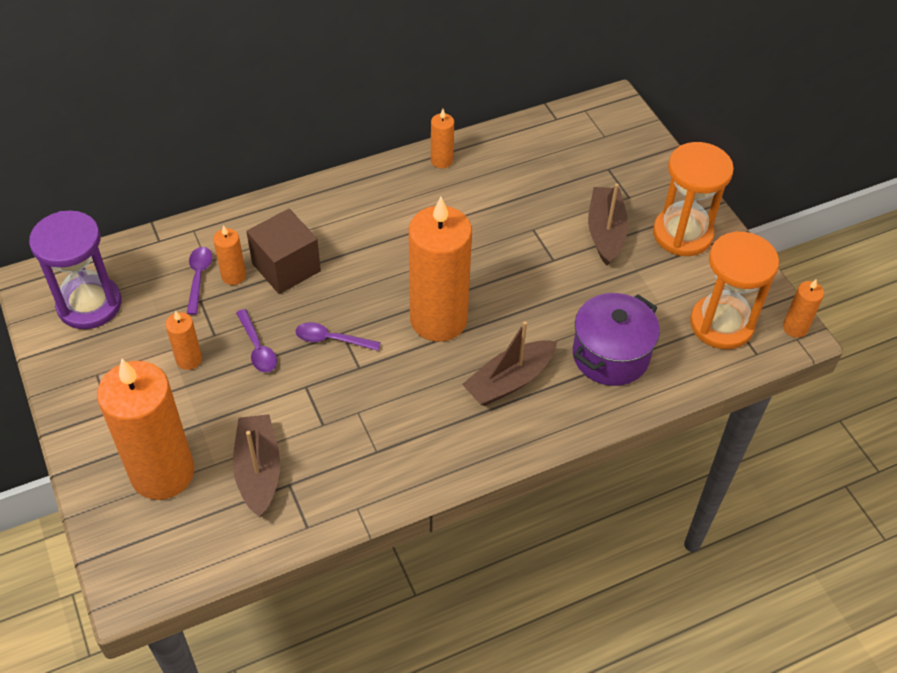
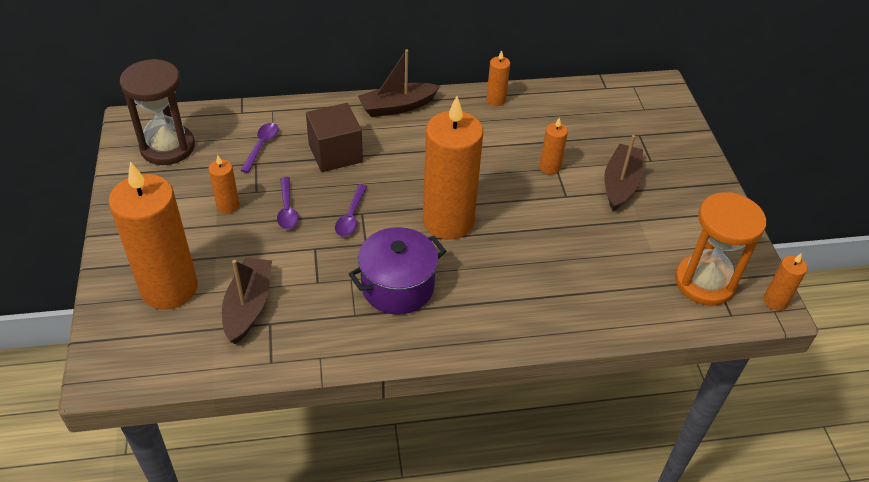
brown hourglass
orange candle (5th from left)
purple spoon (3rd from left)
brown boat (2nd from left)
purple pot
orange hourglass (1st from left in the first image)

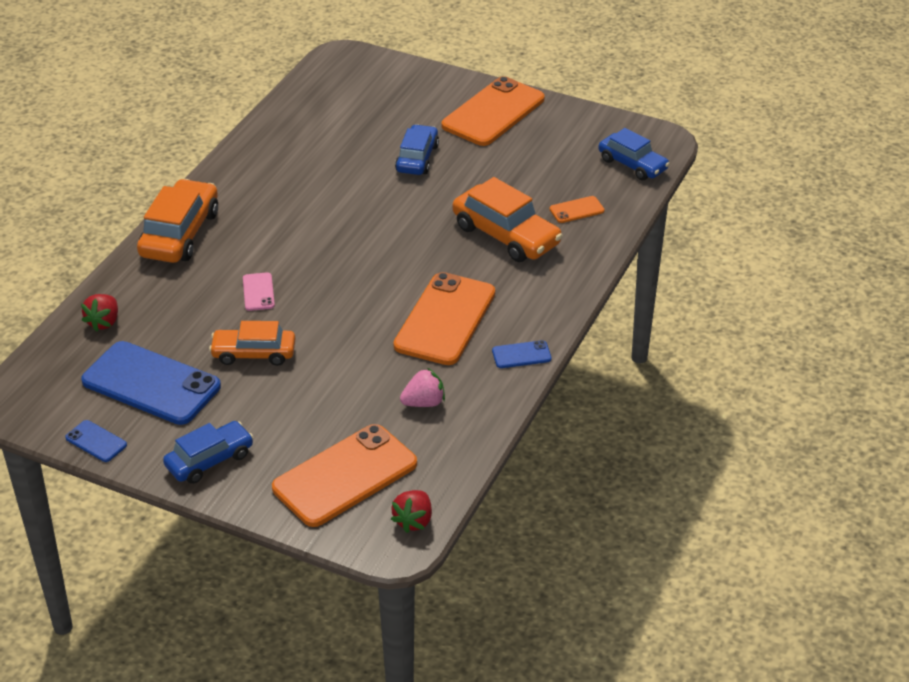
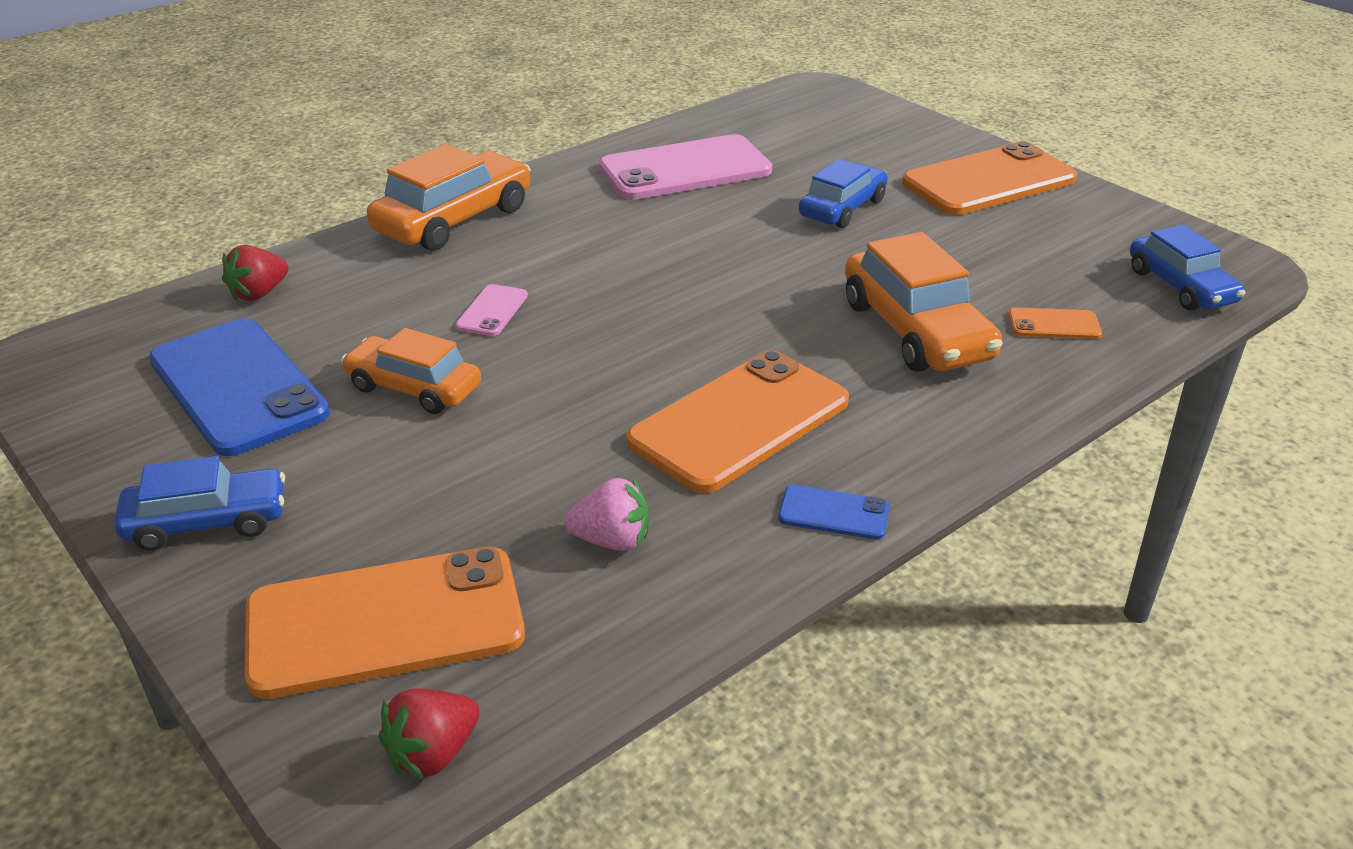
blue phone (1st from left in the first image)
pink phone (2nd from left)

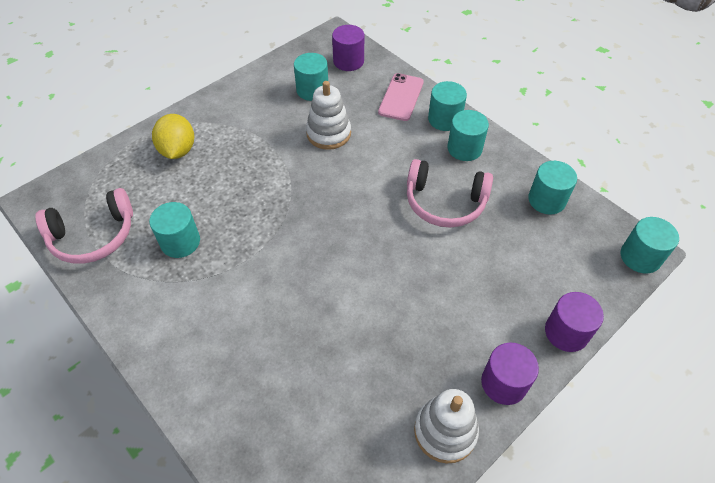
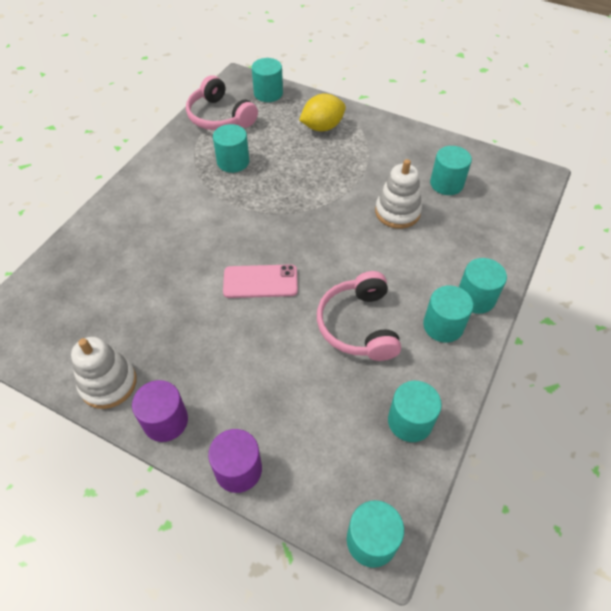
purple cylinder (1st from left in the first image)
pink phone
turquoise cylinder (2nd from left)

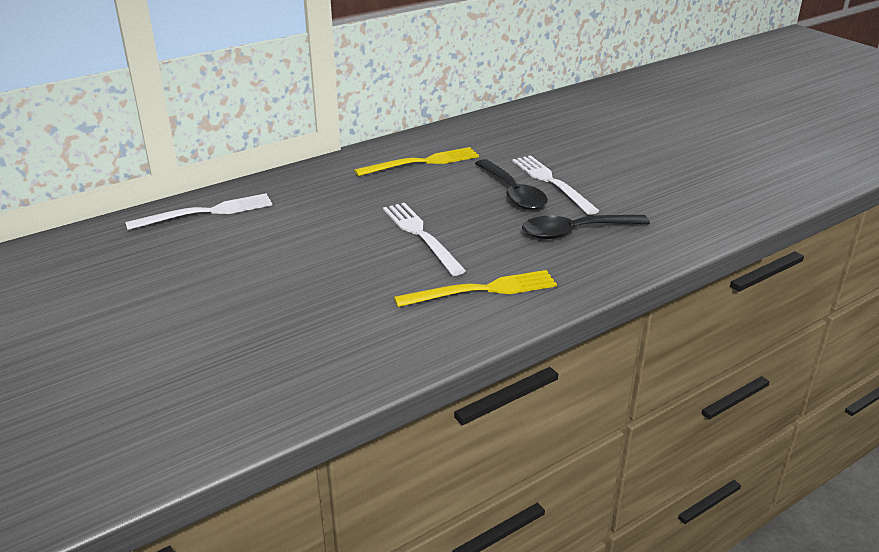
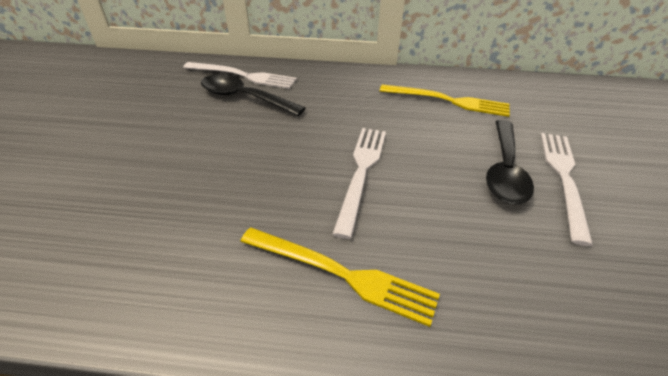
black spoon (1st from left)

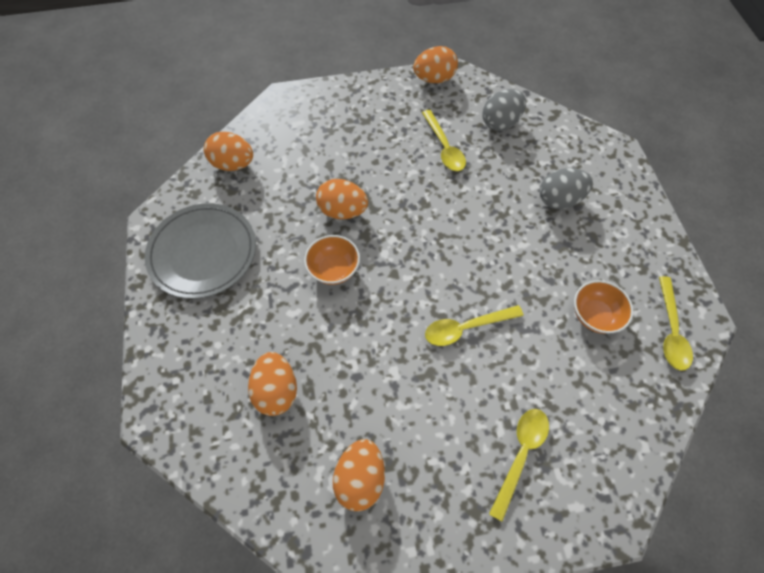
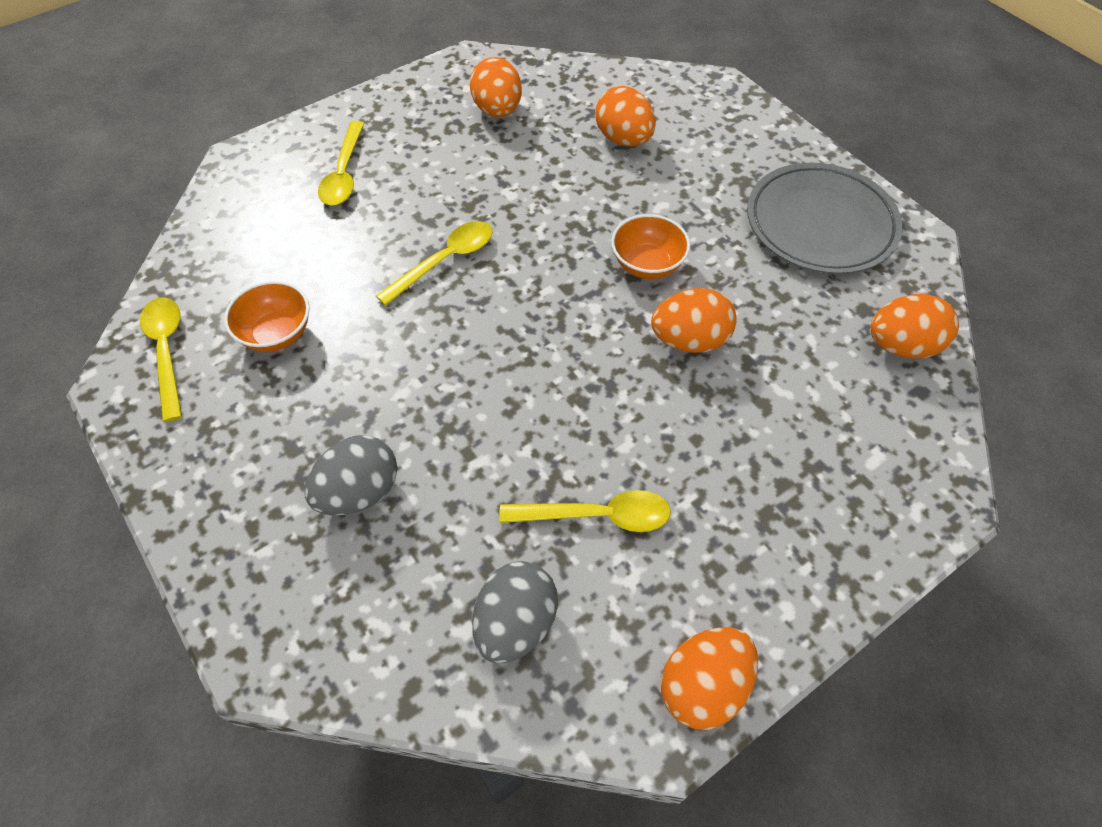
yellow spoon (4th from left)

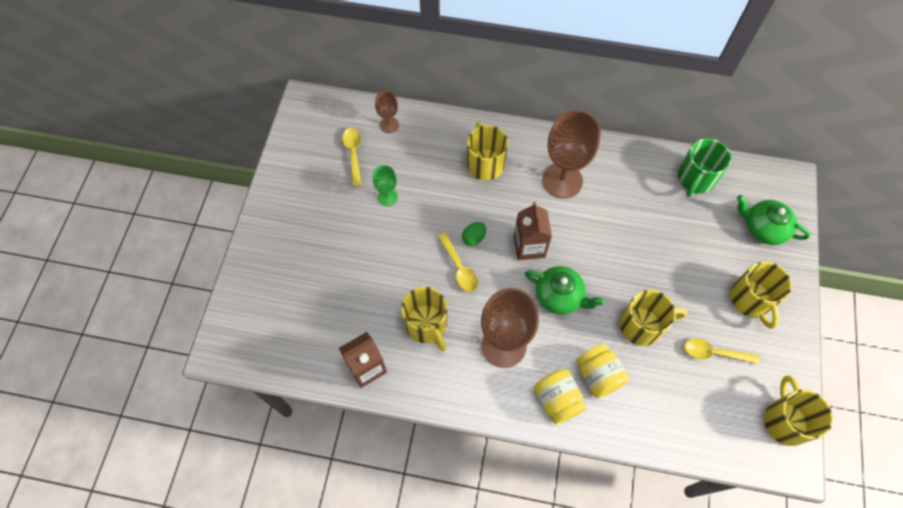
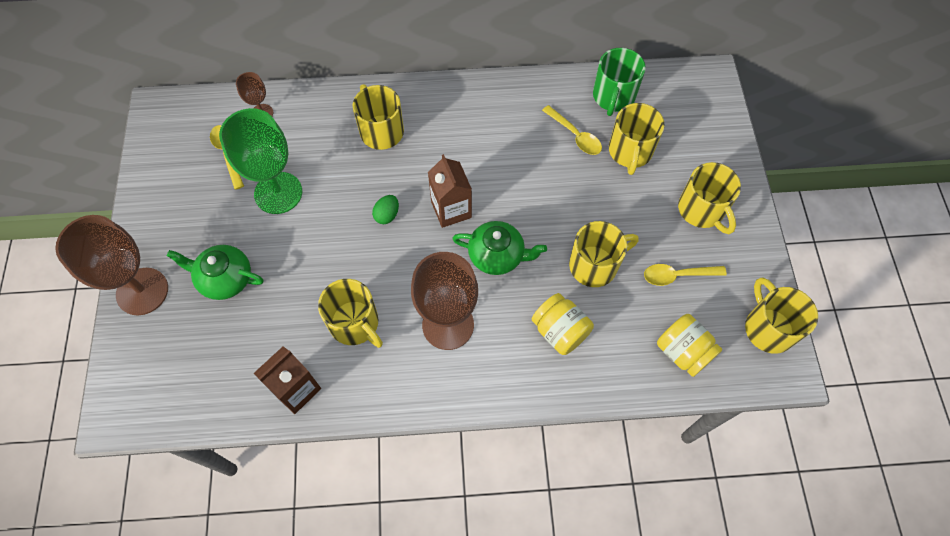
green goblet
yellow spoon (2nd from left)
yellow jar (2nd from left)
brown goblet (1st from left)
green teapot (1st from left)
yellow mug (4th from left)

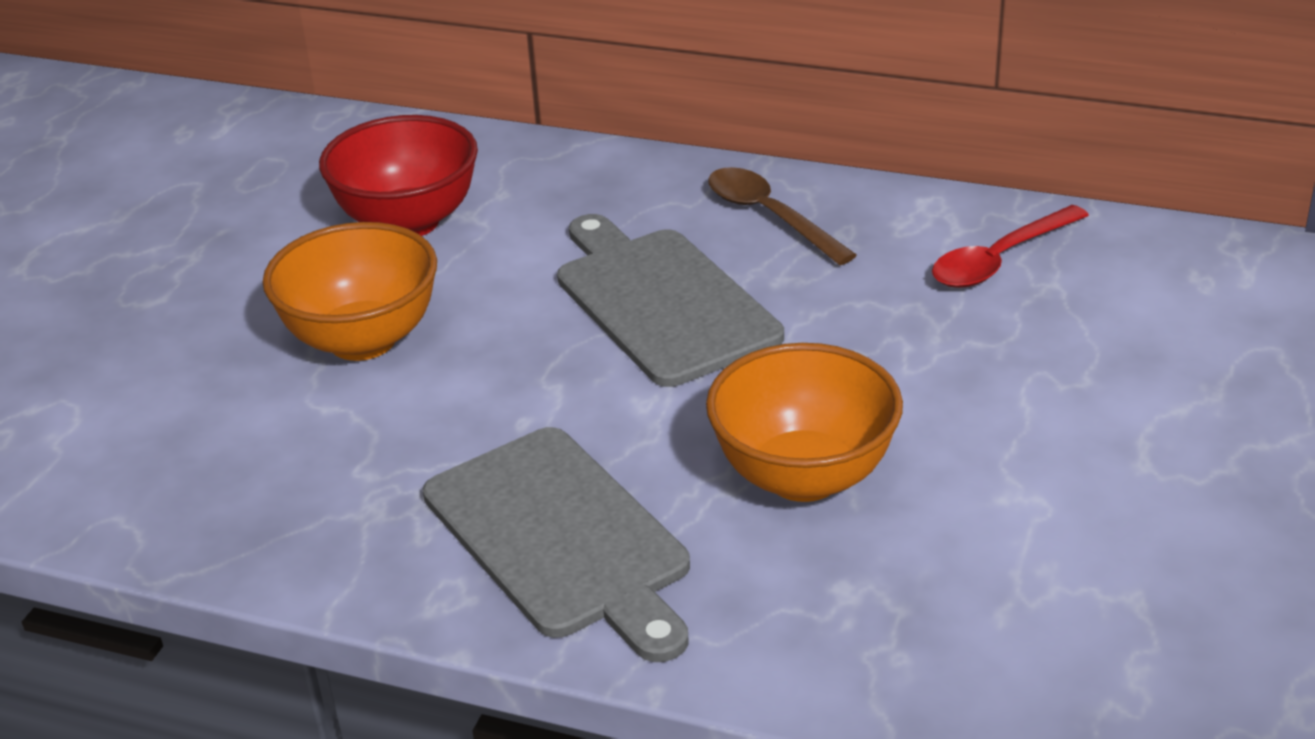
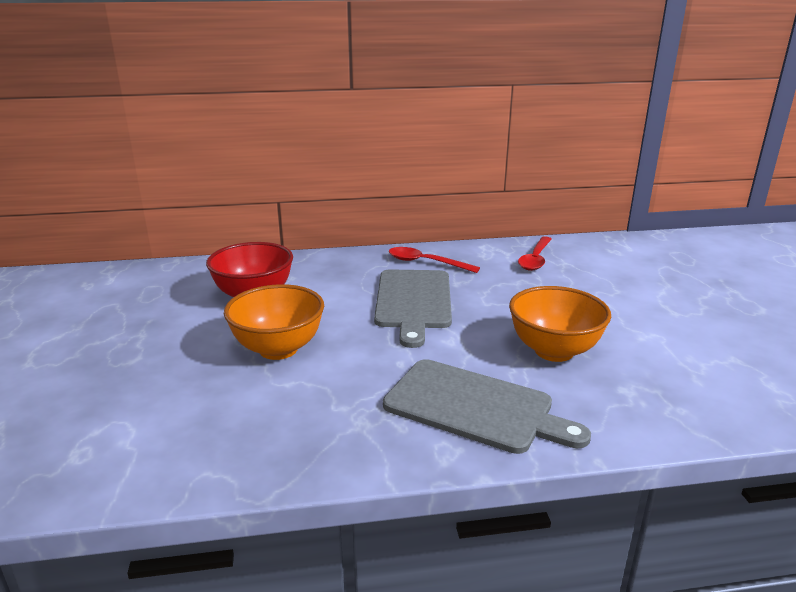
grey cutting board (1st from left)
red spoon (1st from left)

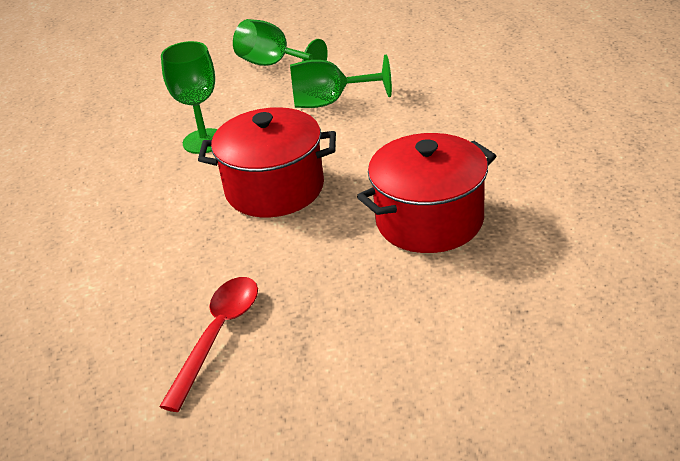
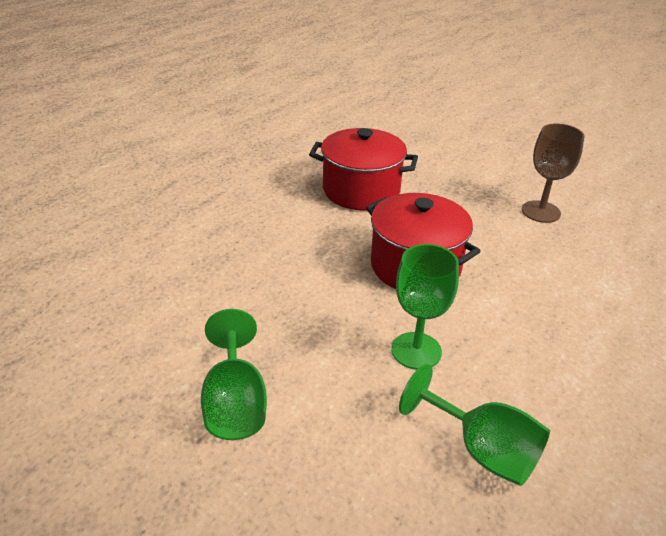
brown goblet
green goblet (3rd from left)

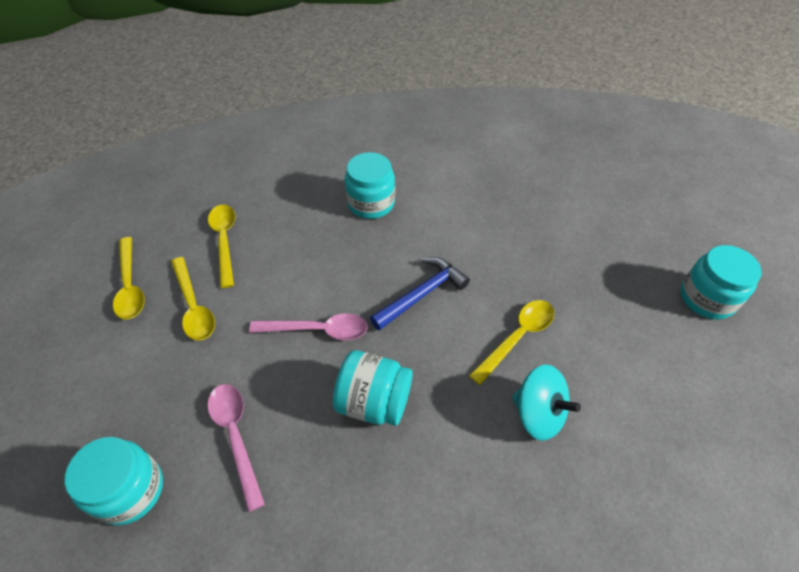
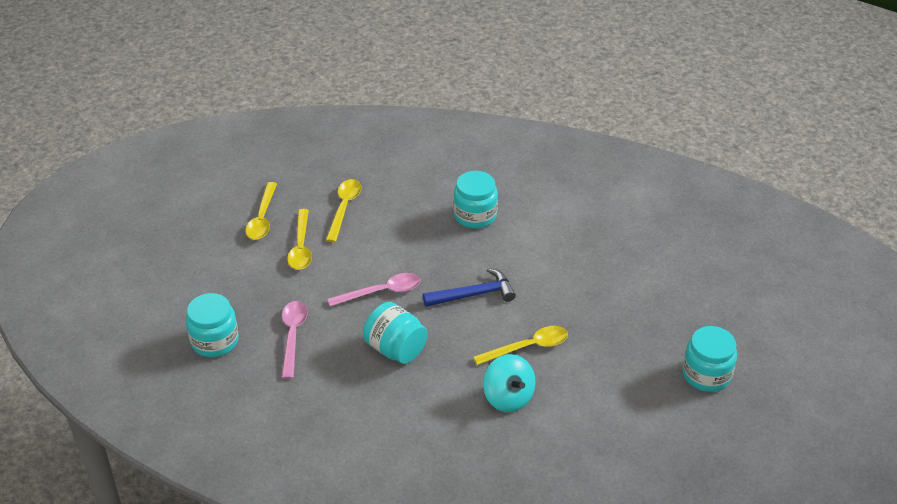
pink spoon (2nd from left)

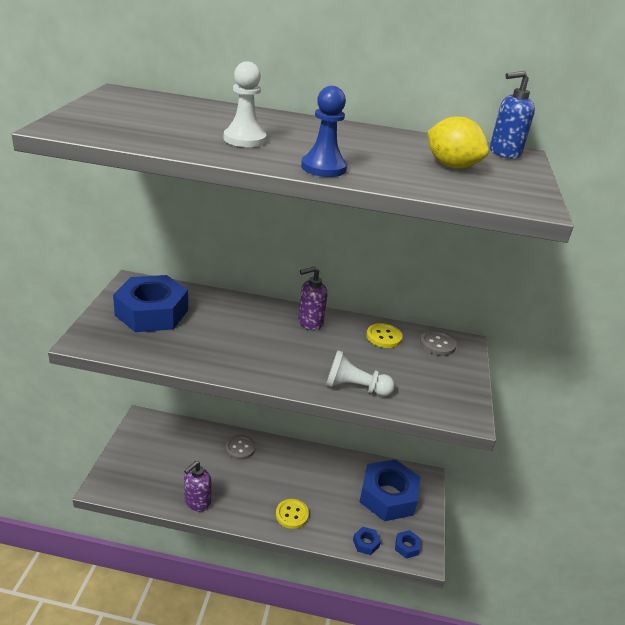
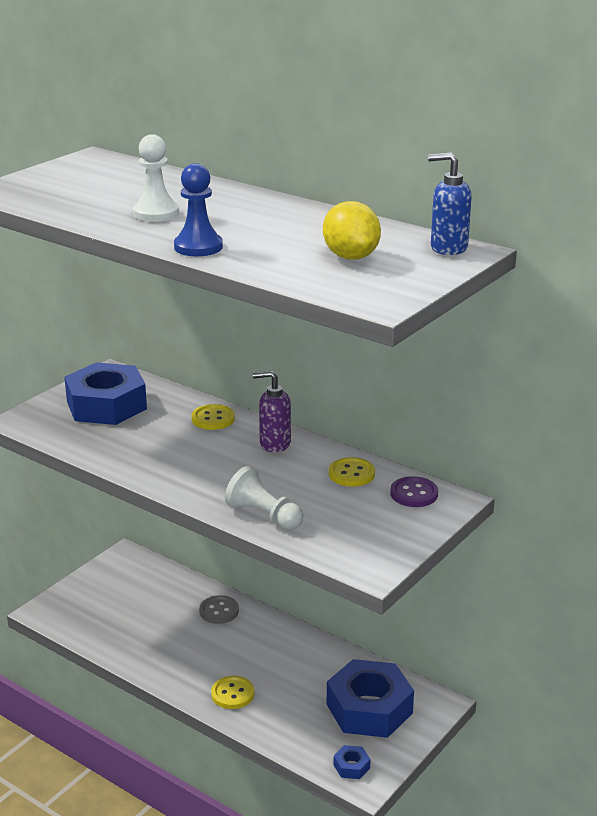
purple soap dispenser (1st from left in the first image)
blue nut (2nd from left in the first image)
purple button
yellow button (1st from left)

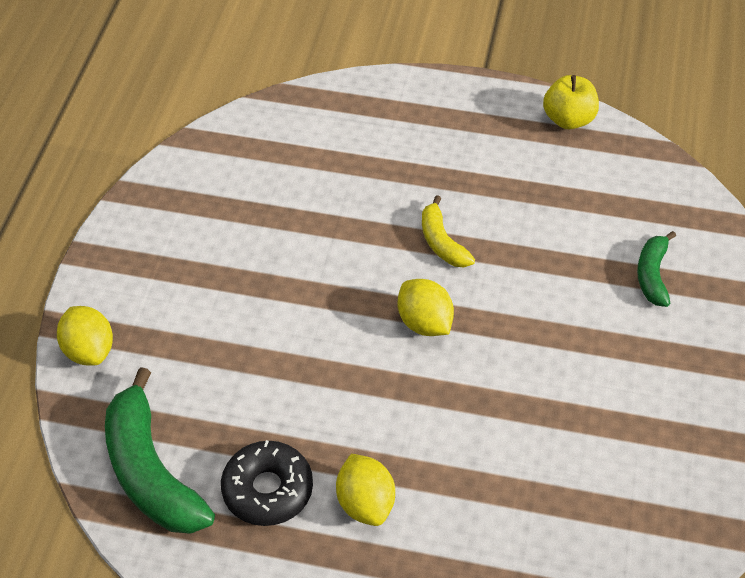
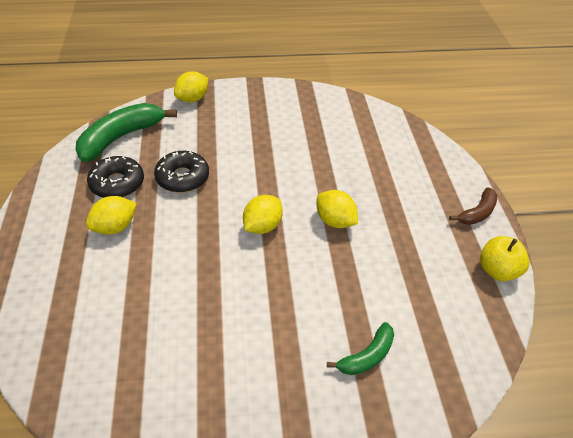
yellow lemon (4th from left)
green banana (2nd from left)
black donut (2nd from left)
brown banana

